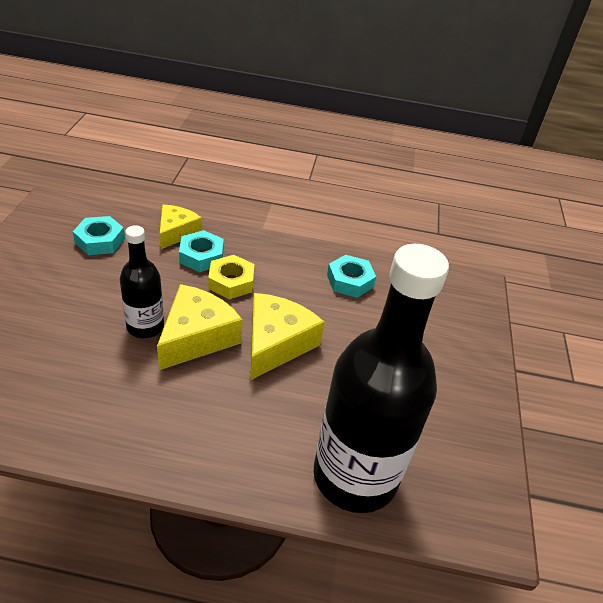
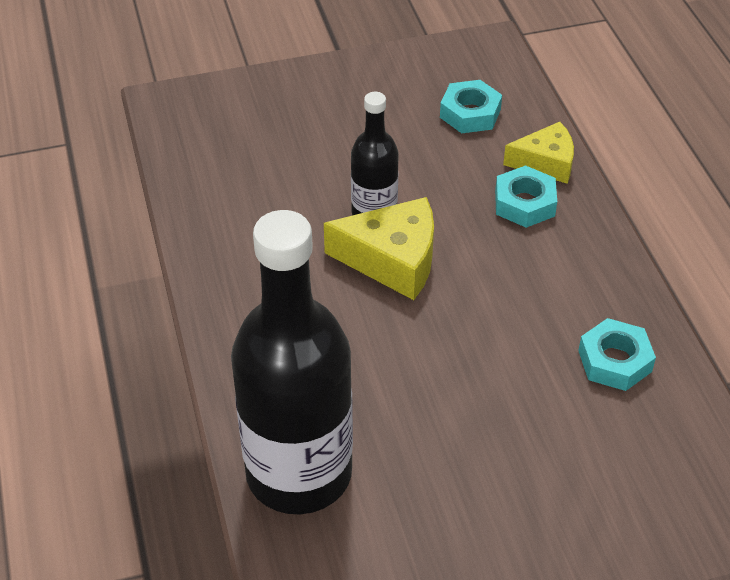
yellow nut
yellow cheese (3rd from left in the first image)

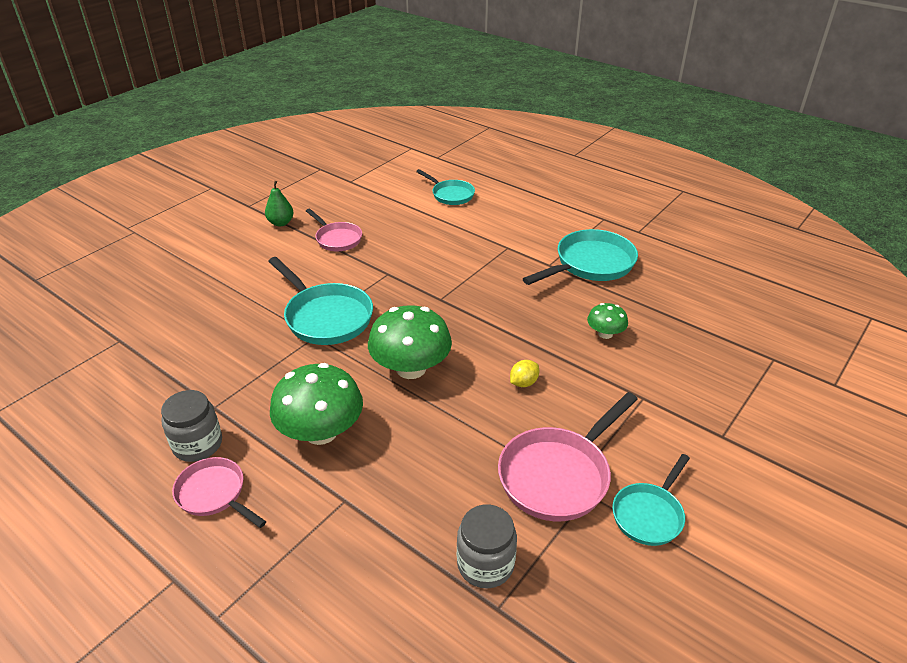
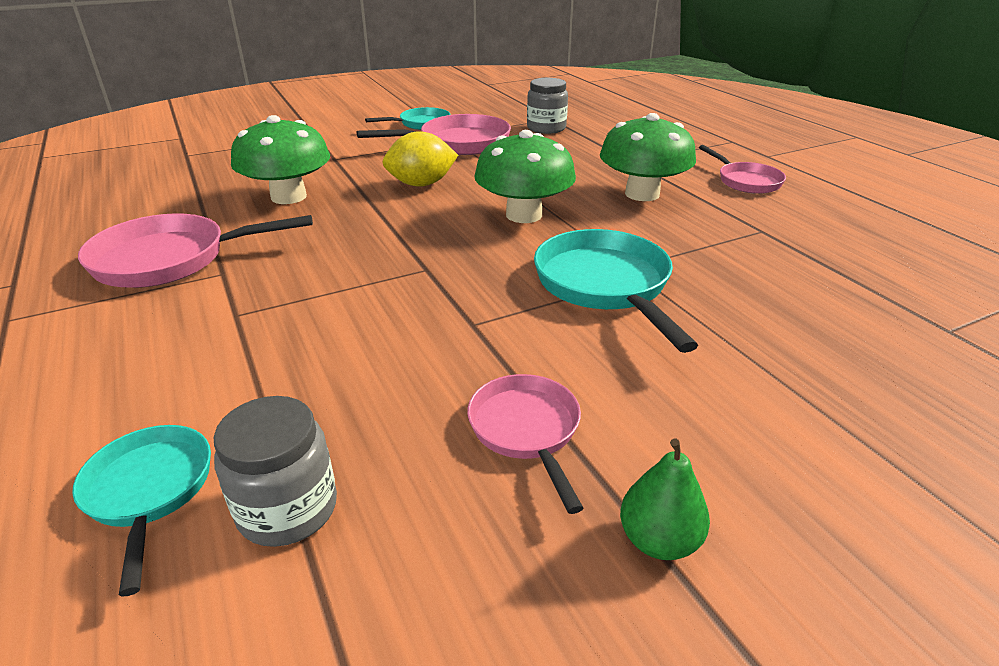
grey jar (1st from left)
yellow lemon
pink pan (1st from left)
green mushroom (1st from left)

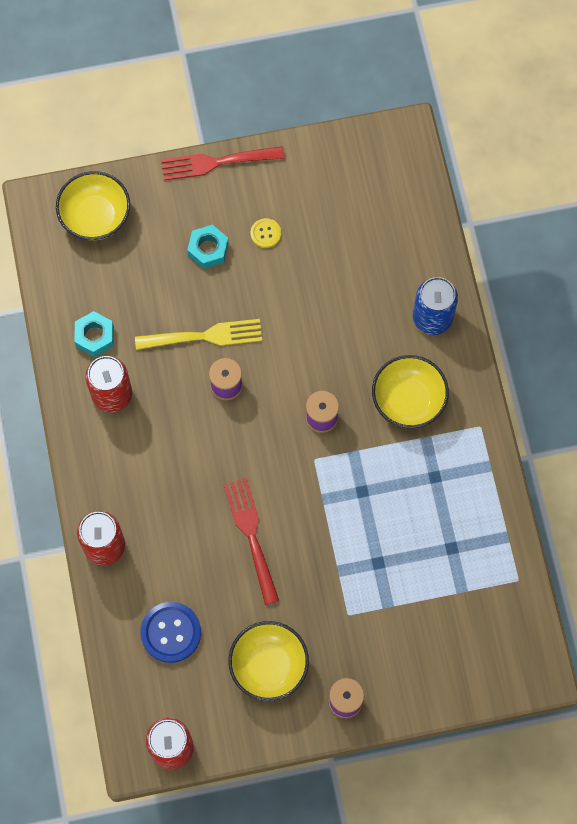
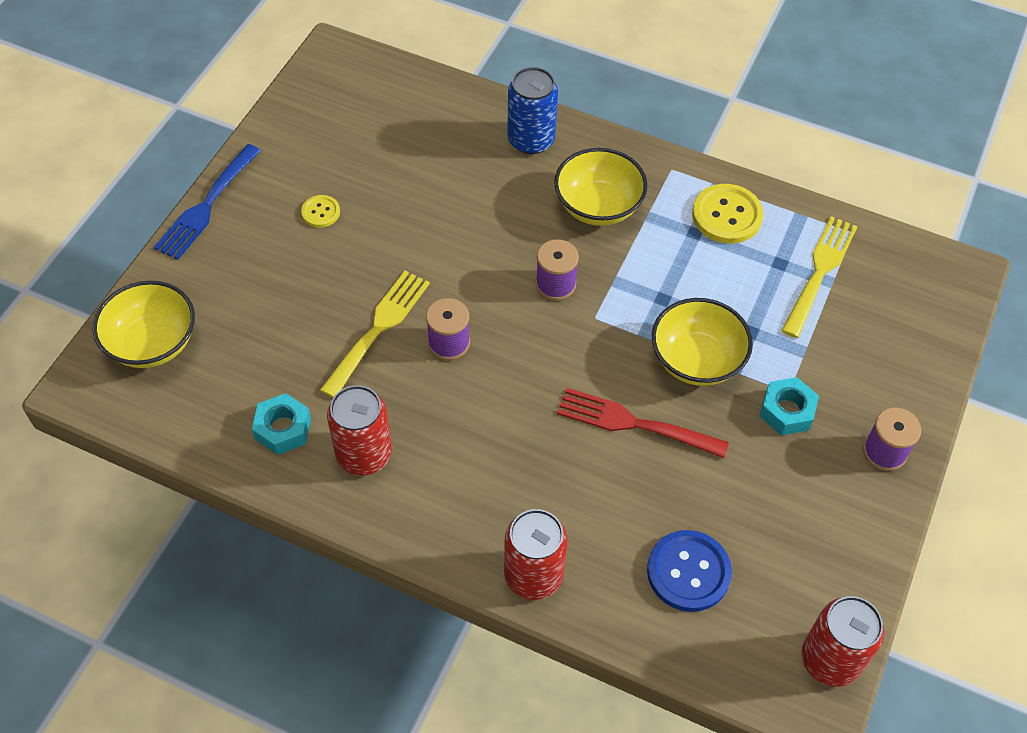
blue fork
turquoise nut (2nd from left)
yellow bowl (3rd from left)
yellow button (2nd from left)
yellow fork (2nd from left)

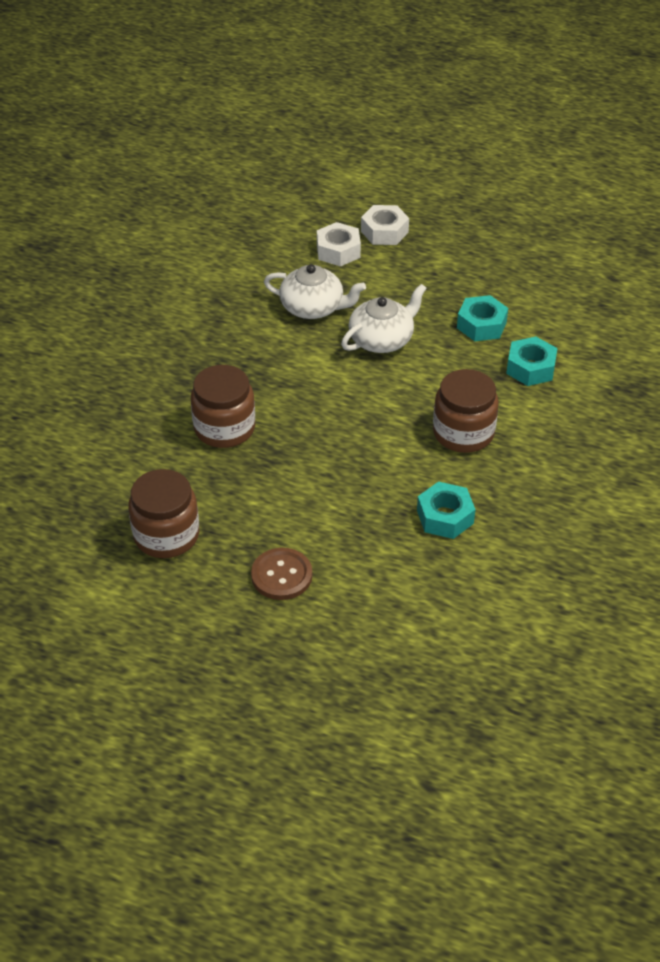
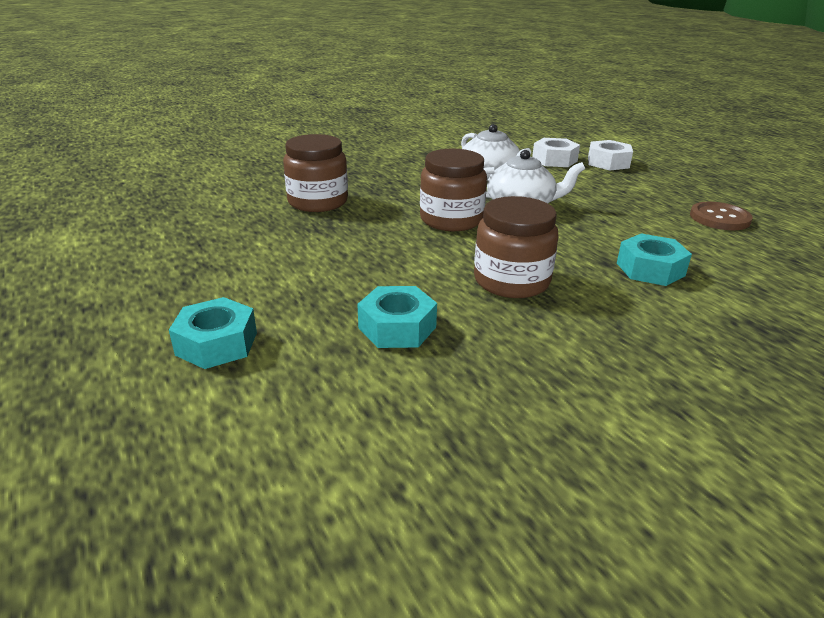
brown jar (2nd from left)
brown button
turquoise nut (1st from left)

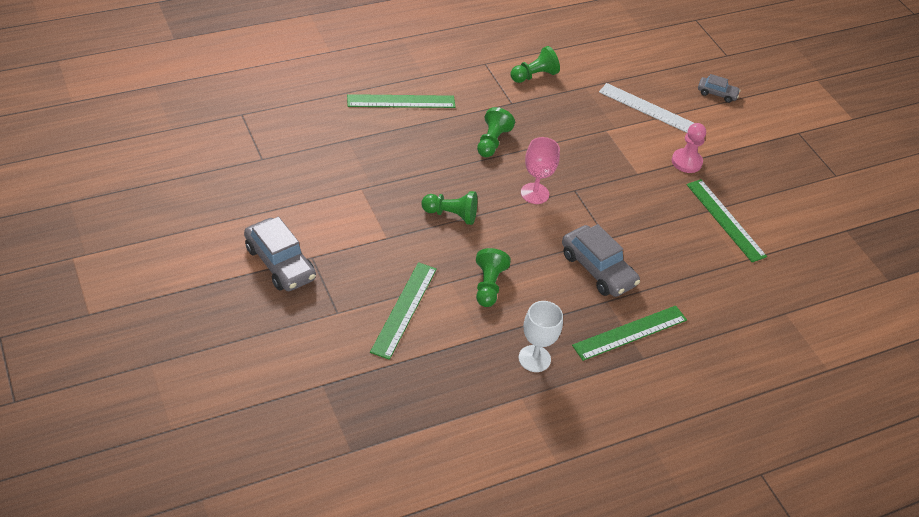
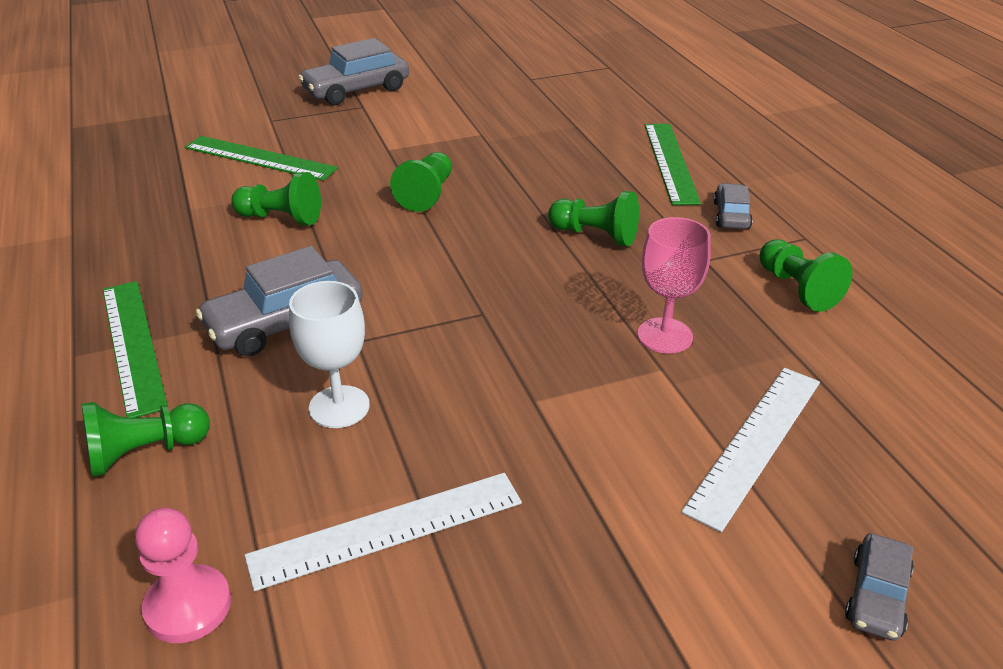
white goblet
pink goblet
pink pawn
white ruler (1st from left)
green pawn (1st from left)
grey car (3rd from left)

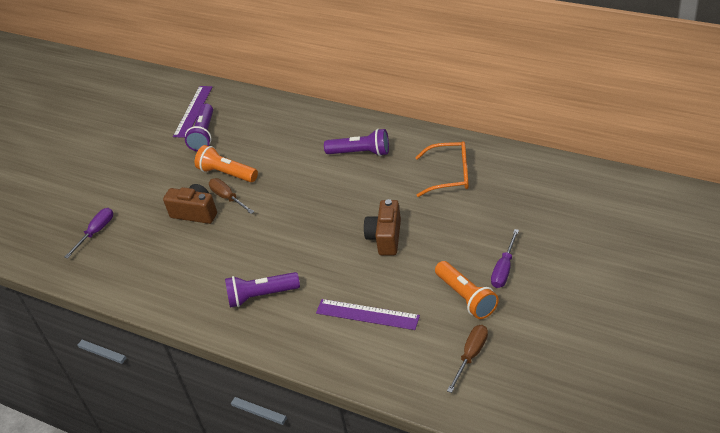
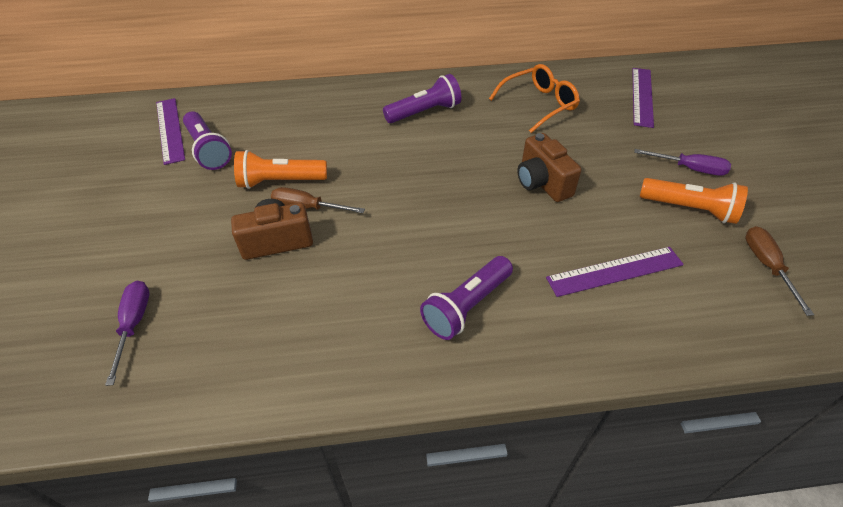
purple screwdriver (2nd from left)
purple ruler (3rd from left)

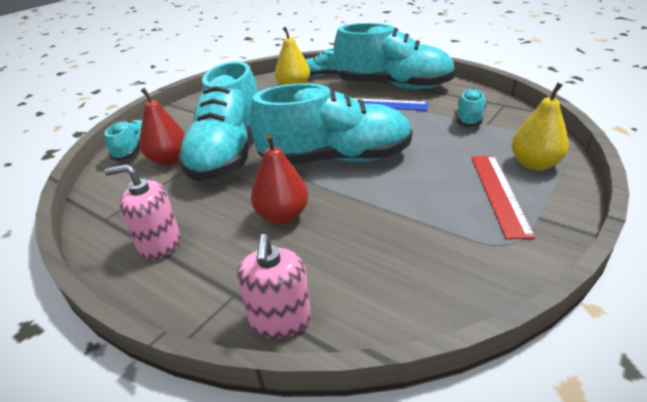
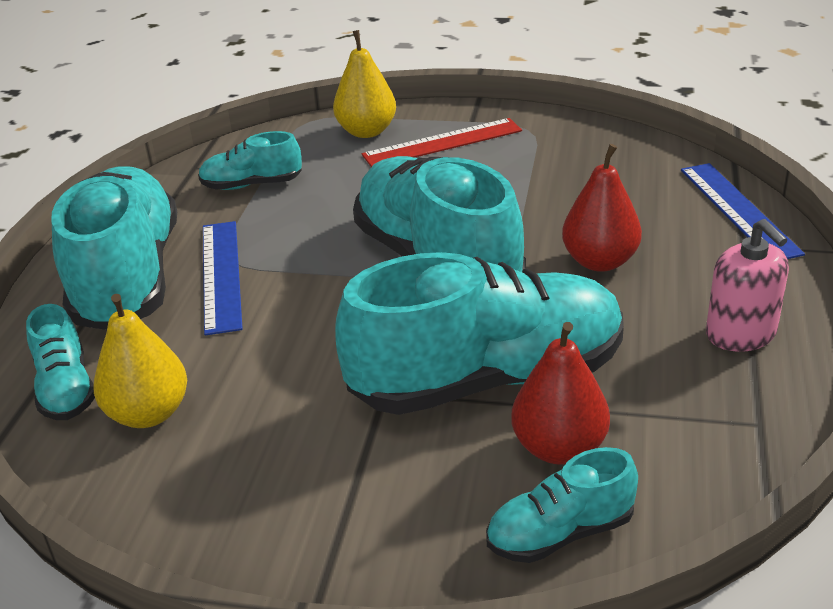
blue ruler (2nd from left)

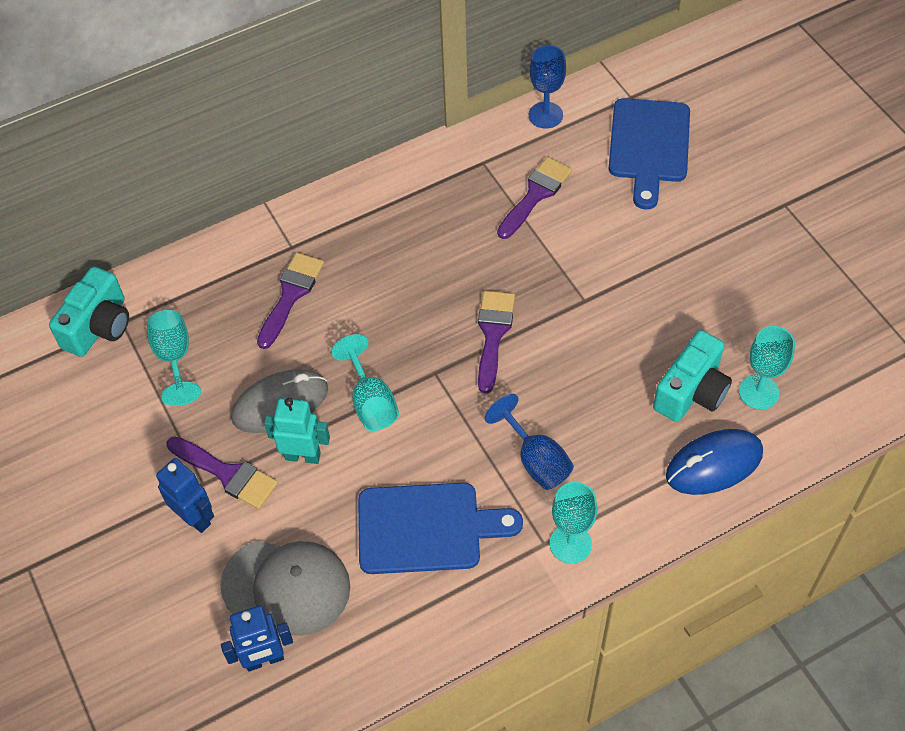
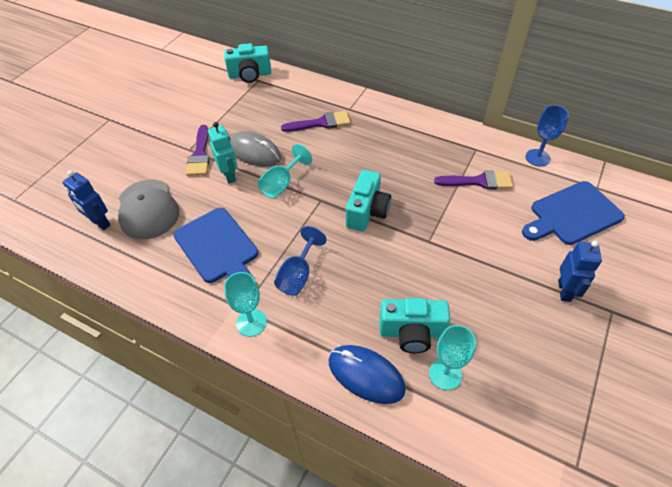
turquoise goblet (1st from left in the first image)
blue robot (2nd from left)
turquoise camera (2nd from left)

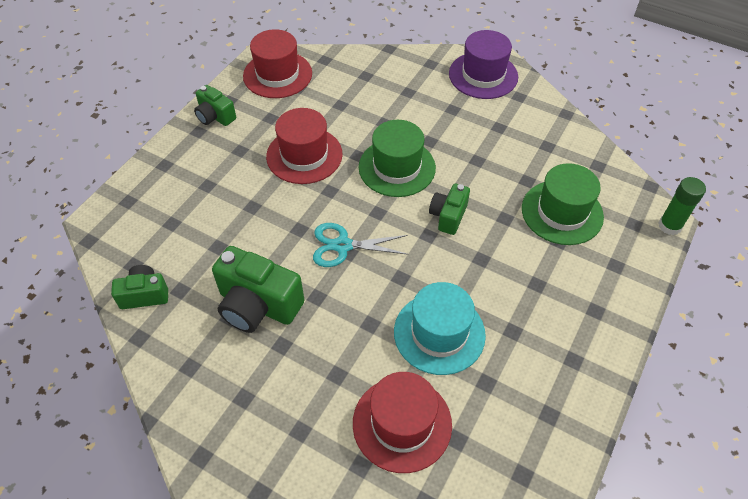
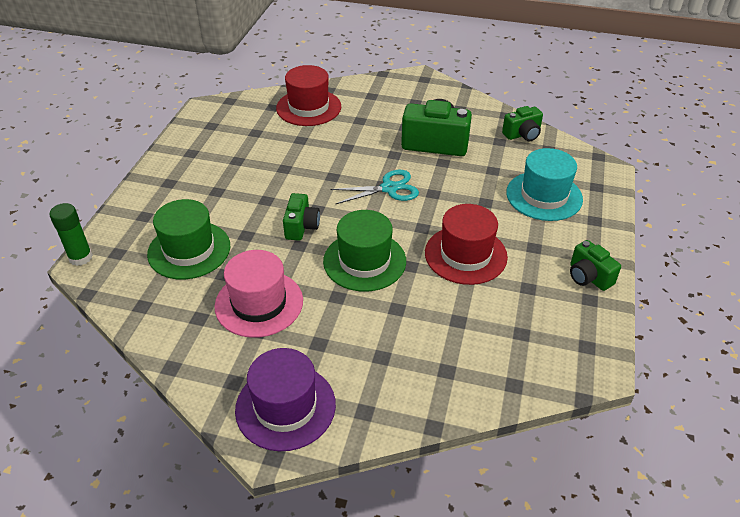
green camera (4th from left)
red hat (1st from left in the first image)
turquoise hat
pink hat

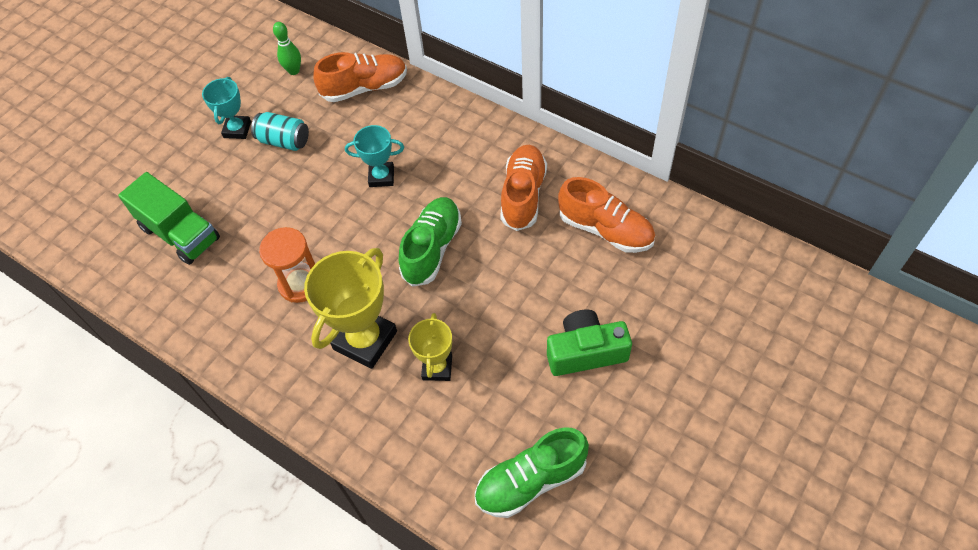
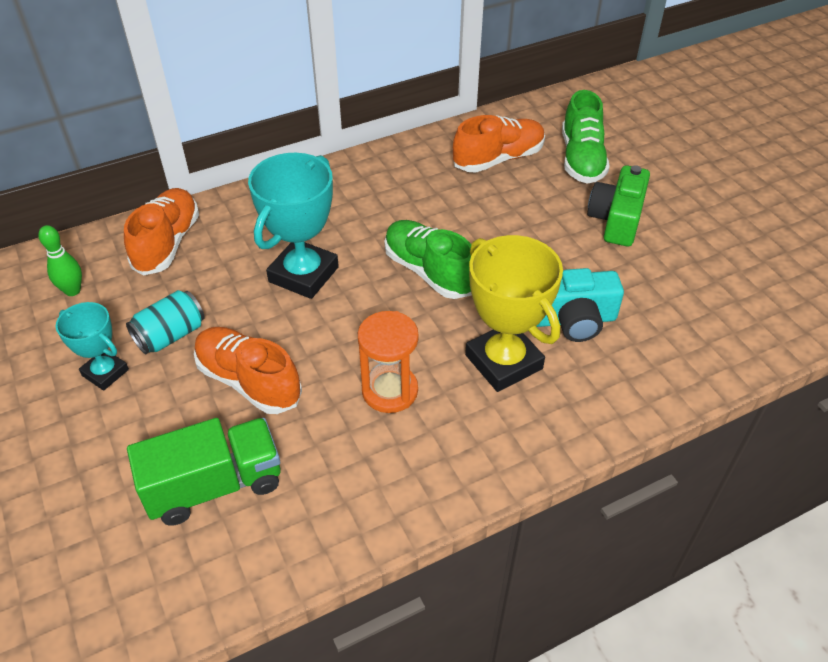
turquoise trophy (2nd from left)
turquoise camera
green shoe (2nd from left)
orange shoe (2nd from left)

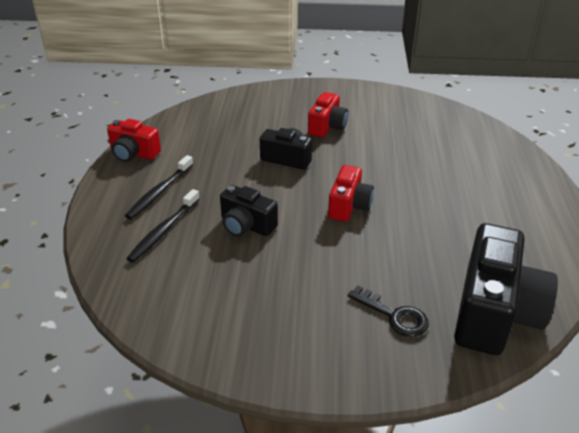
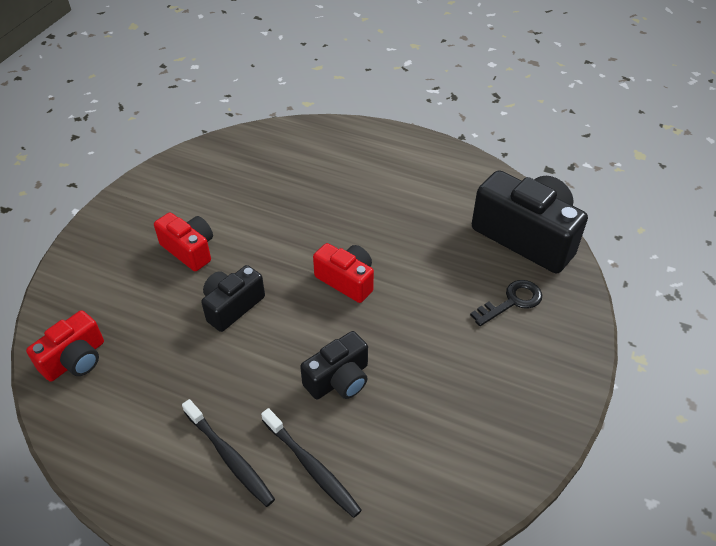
red camera (1st from left)

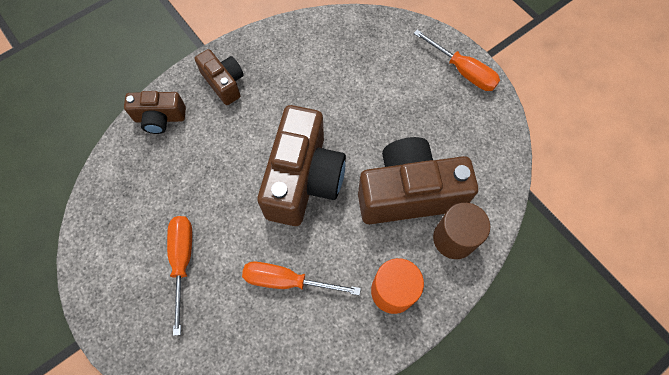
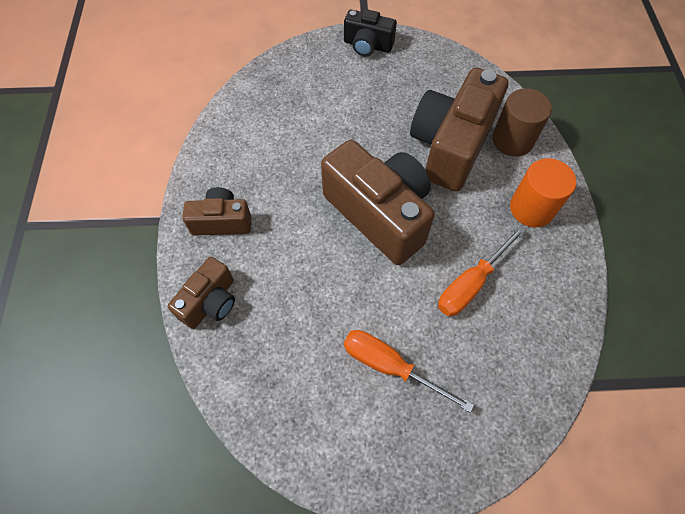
black camera

